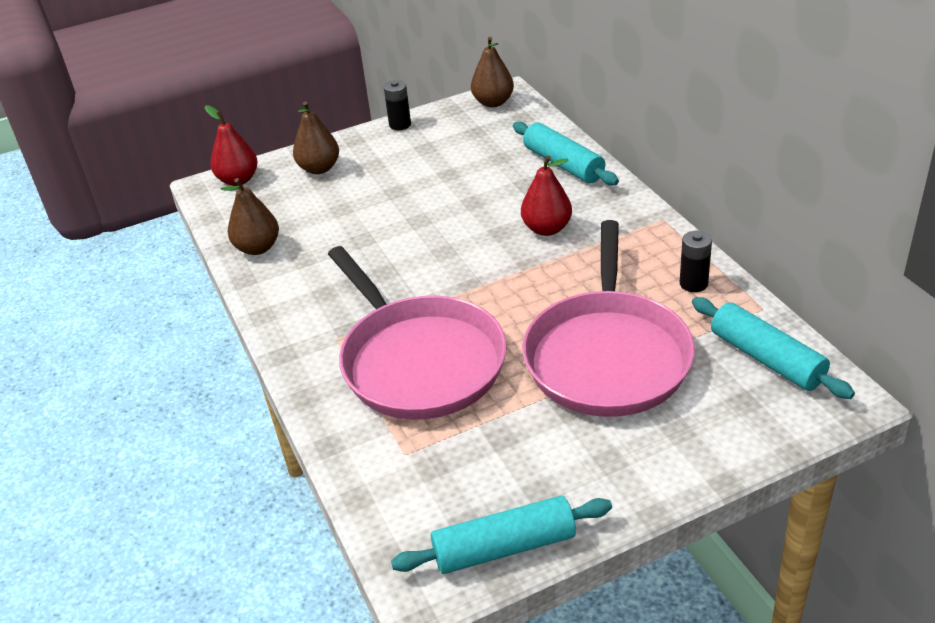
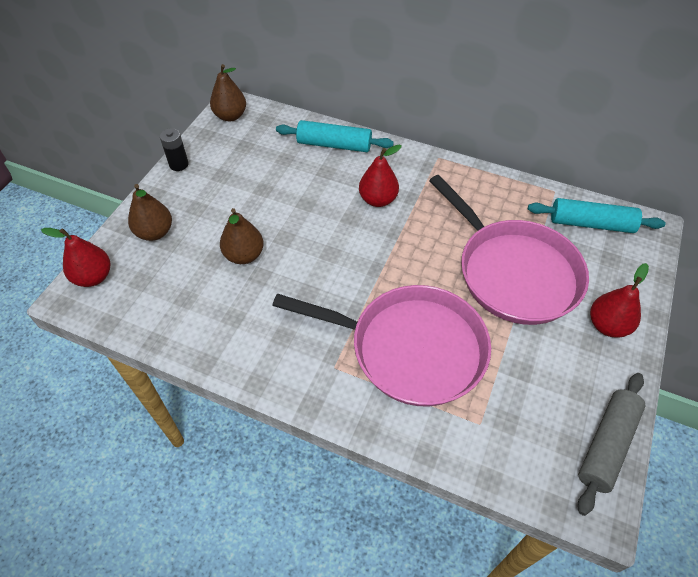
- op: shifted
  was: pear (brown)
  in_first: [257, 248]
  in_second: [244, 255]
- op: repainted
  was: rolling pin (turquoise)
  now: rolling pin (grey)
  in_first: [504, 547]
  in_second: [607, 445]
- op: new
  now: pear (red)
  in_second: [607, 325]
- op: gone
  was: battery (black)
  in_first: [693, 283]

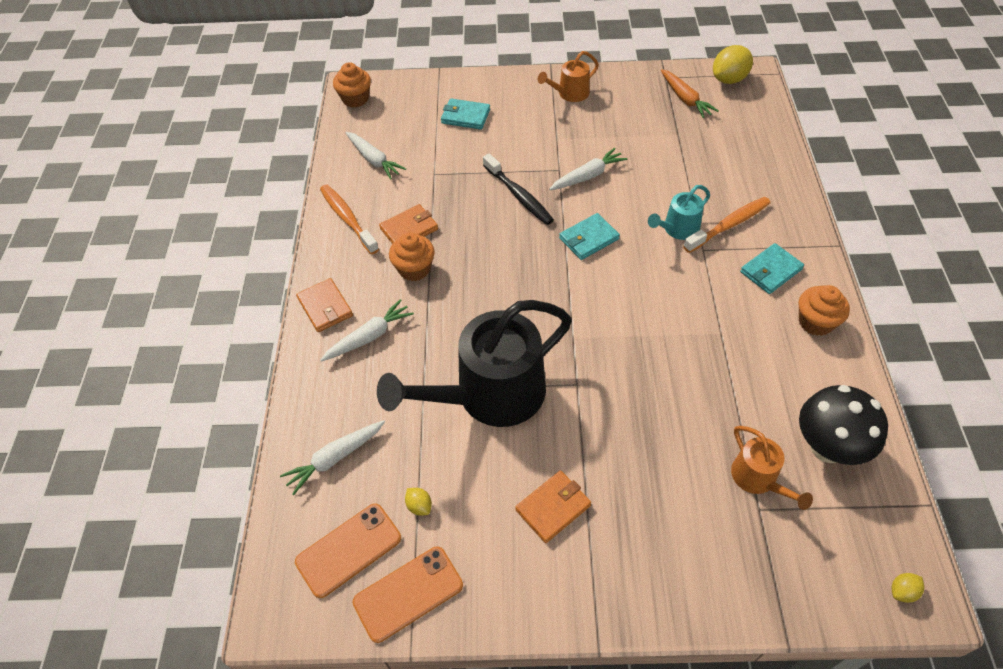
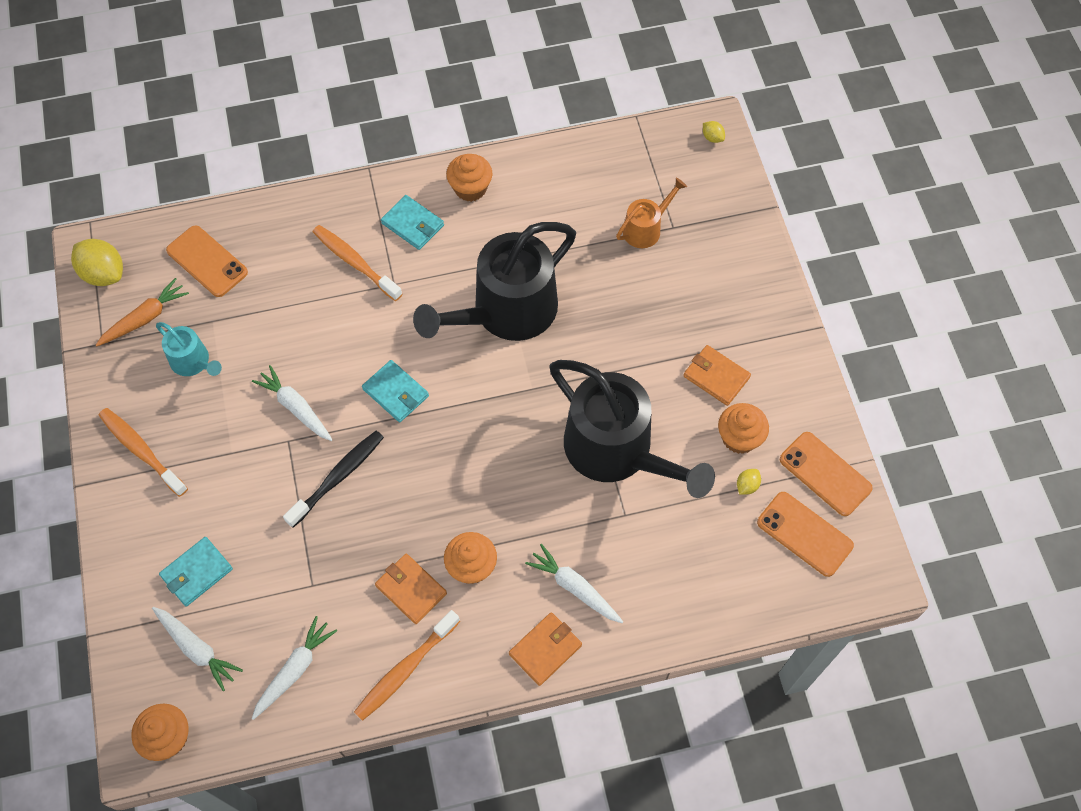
- op: swapped
  was: watering can (orange)
  now: toothbrush (orange)
  in_first: [570, 94]
  in_second: [141, 450]
- op: shifted
  was: carrot (white)
  in_first: [335, 458]
  in_second: [197, 649]
- op: shifted
  was: watering can (turquoise)
  in_first: [678, 229]
  in_second: [193, 362]
- op: rotated
  was: wallet (turquoise)
  in_first: [465, 116]
  in_second: [196, 572]
  clockwise: 45
- op: new
  now: phone (orange)
  in_second: [207, 261]
- op: new
  now: watering can (black)
  in_second: [506, 311]
- op: new
  now: cupcake (orange)
  in_second: [739, 437]
- op: gone
  was: mushroom (black)
  in_first: [827, 447]

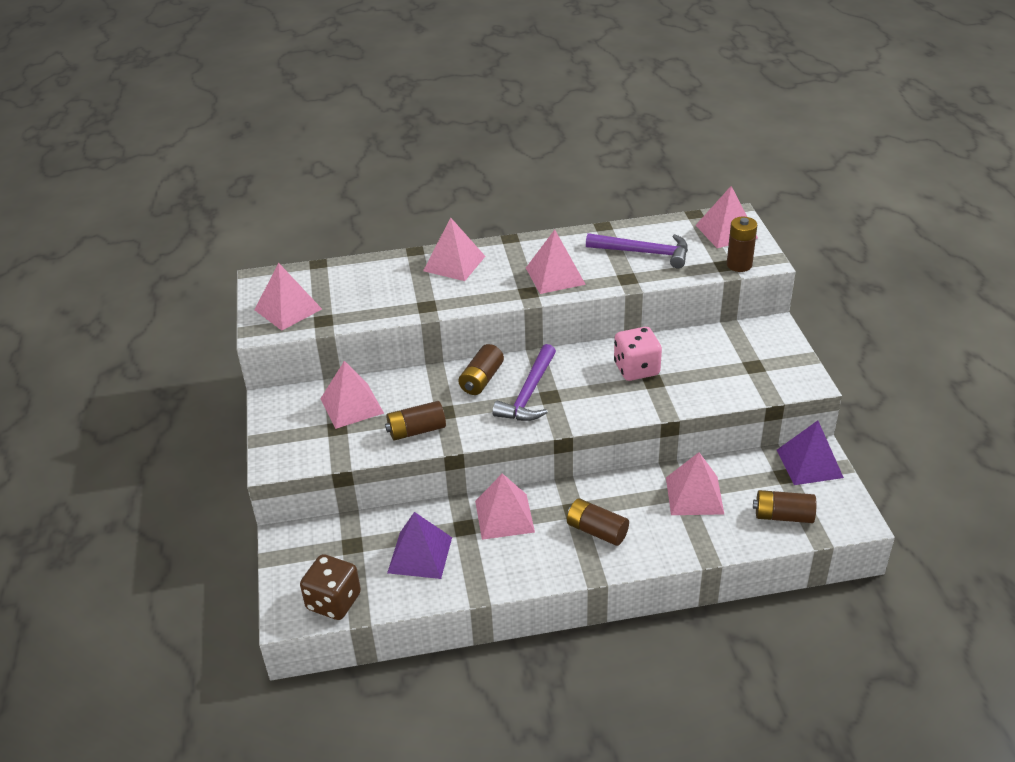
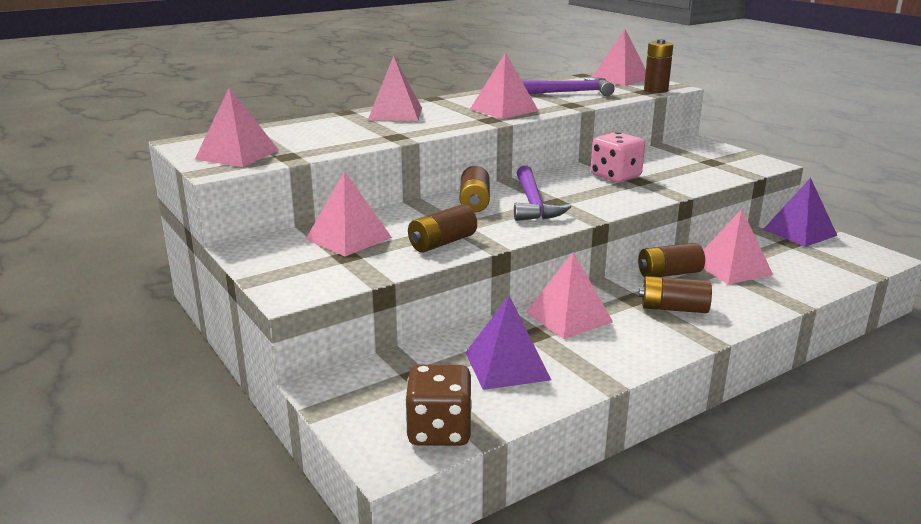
- op: shifted
  was: battery (brown)
  in_first: [783, 516]
  in_second: [669, 274]

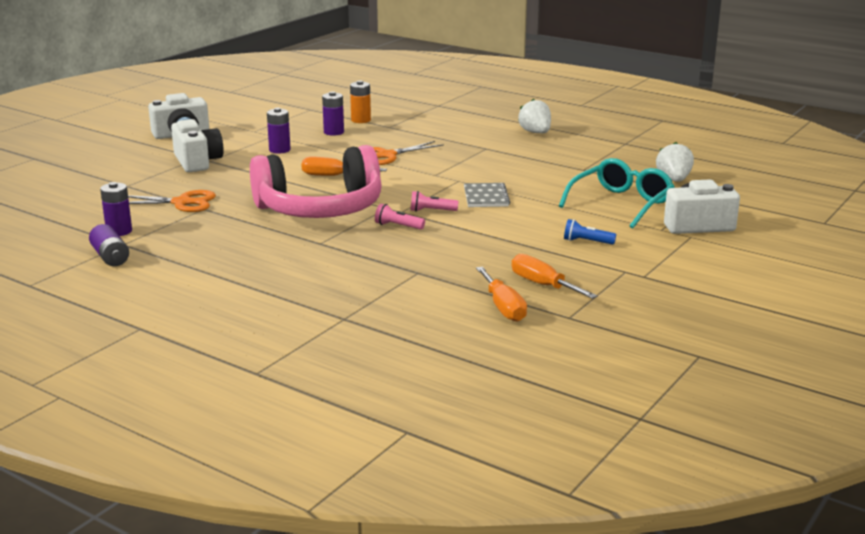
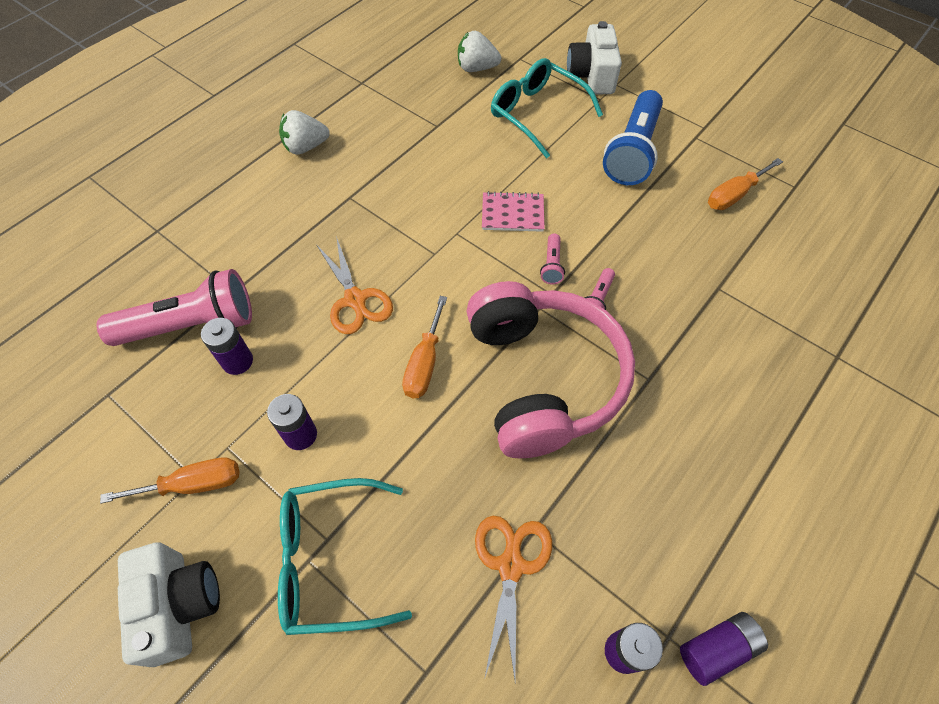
- op: swapped
  was: battery (orange)
  now: flashlight (pink)
  in_first: [361, 120]
  in_second: [191, 325]
- op: shifted
  was: screwdriver (orange)
  in_first: [503, 307]
  in_second: [193, 484]
- op: swapped
  was: camera (white)
  now: glasses (turquoise)
  in_first: [197, 162]
  in_second: [330, 560]
- op: repainted
  was: notebook (grey)
  now: notebook (pink)
  in_first: [486, 197]
  in_second: [512, 213]
- op: scaled
  was: flashlight (blue)
  in_first: [586, 242]
  in_second: [633, 152]
  ratio: 2.33

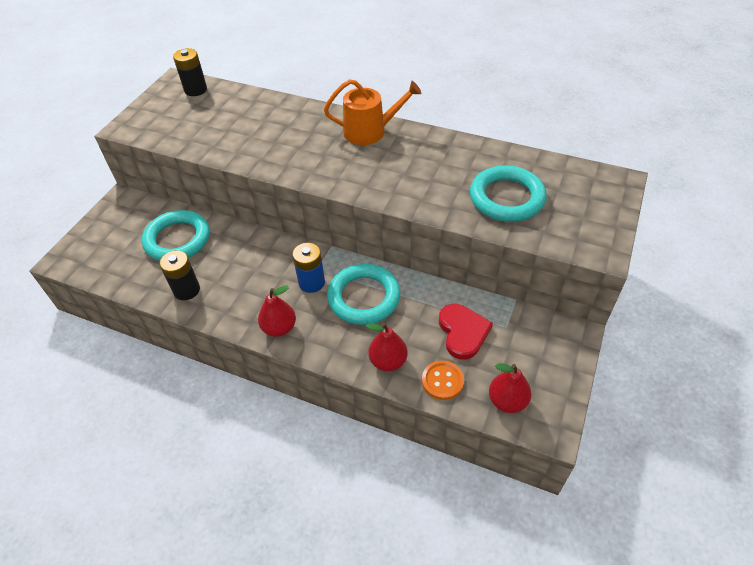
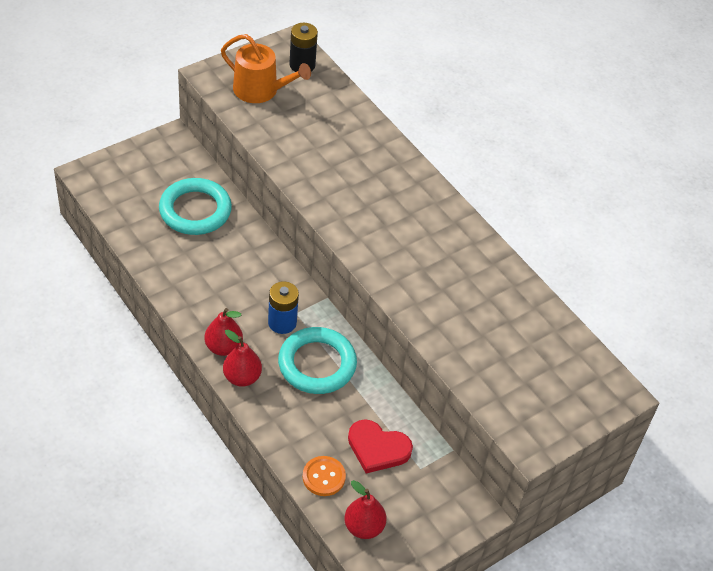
- op: shifted
  was: watering can (orange)
  in_first: [370, 131]
  in_second: [260, 90]
- op: shifted
  was: pear (red)
  in_first: [388, 361]
  in_second: [242, 377]
- op: rotated
  was: heart (red)
  in_first: [463, 332]
  in_second: [377, 448]
  clockwise: 90
- op: gone
  was: battery (black)
  in_first: [186, 290]
- op: gone
  was: ring (turquoise)
  in_first: [506, 198]

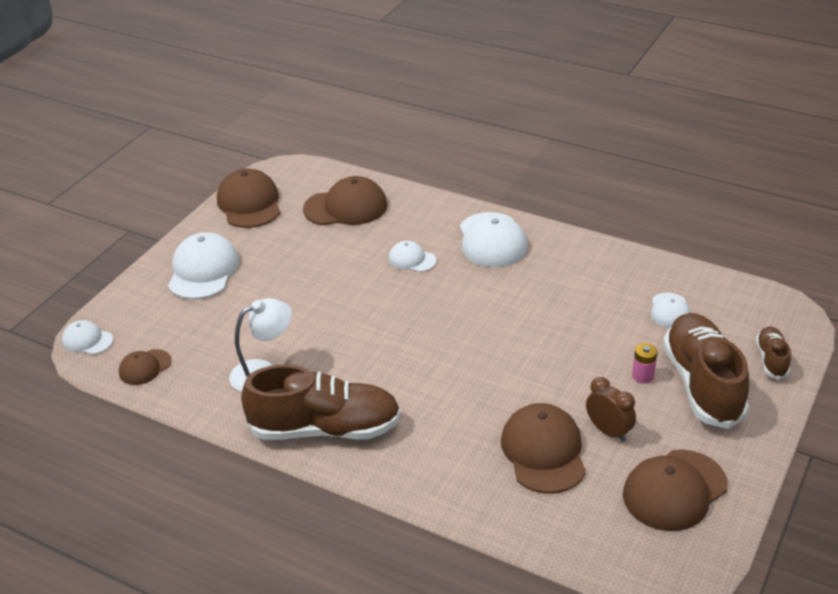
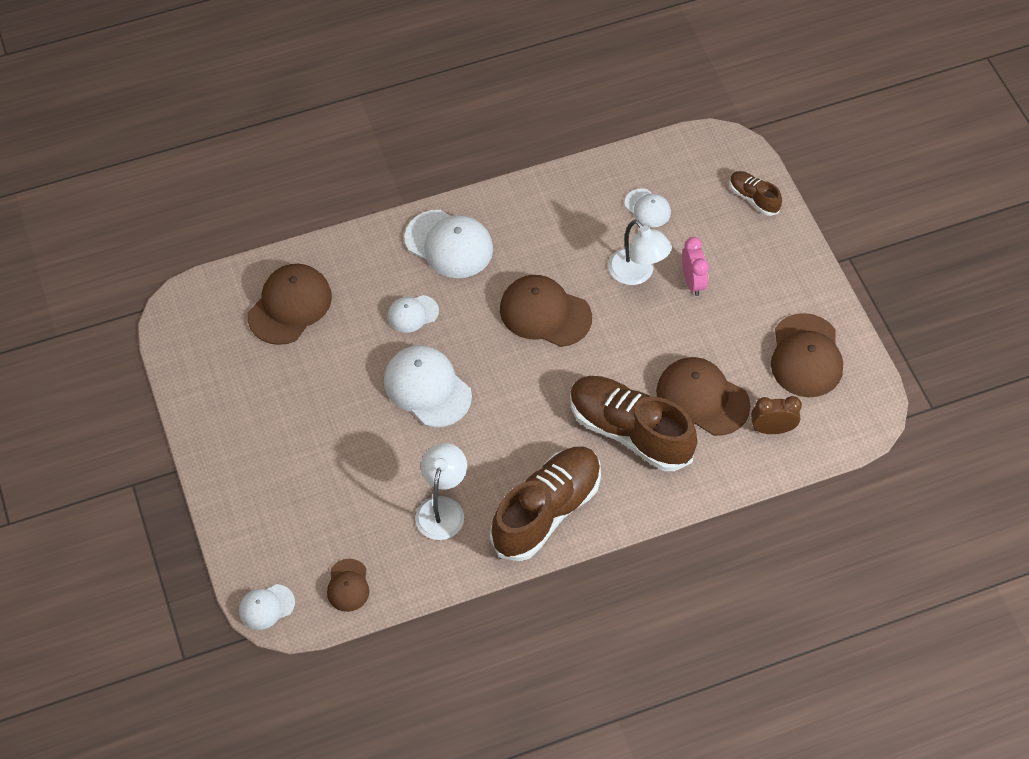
- op: shifted
  was: cap (white)
  in_first: [203, 270]
  in_second: [427, 388]
- op: shifted
  was: cap (brown)
  in_first: [249, 203]
  in_second: [545, 313]
- op: shifted
  was: shoe (brown)
  in_first: [702, 384]
  in_second: [630, 431]
- op: new
  now: lamp (white)
  in_second: [637, 273]
- op: swapped
  was: battery (pink)
  now: clock (pink)
  in_first: [643, 376]
  in_second: [692, 282]
- op: shifted
  was: clock (brown)
  in_first: [608, 431]
  in_second: [772, 429]

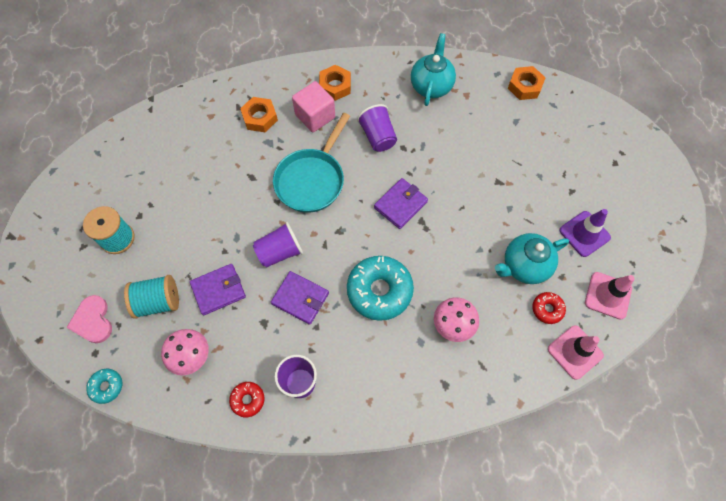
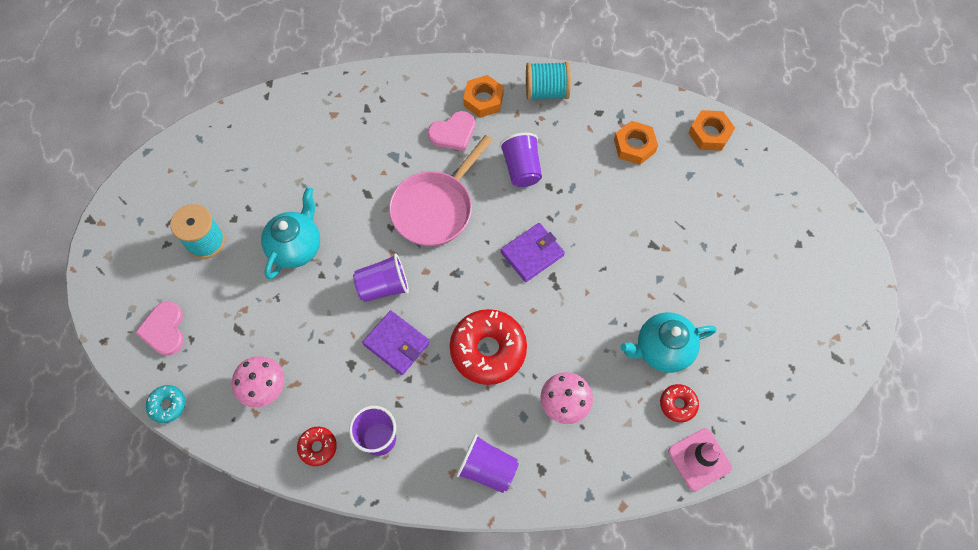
- op: shifted
  was: teapot (turquoise)
  in_first: [431, 86]
  in_second: [296, 247]
- op: repainted
  was: pan (turquoise)
  now: pan (pink)
  in_first: [312, 180]
  in_second: [435, 208]
- op: swapped
  was: cube (pink)
  now: heart (pink)
  in_first: [315, 116]
  in_second: [453, 133]
- op: repainted
  was: donut (turquoise)
  now: donut (red)
  in_first: [379, 291]
  in_second: [488, 350]
- op: new
  now: cup (purple)
  in_second: [487, 468]
- op: shifted
  was: spool (turquoise)
  in_first: [158, 302]
  in_second: [546, 91]
- op: shifted
  was: nut (orange)
  in_first: [260, 118]
  in_second: [634, 146]
- op: gone
  was: wallet (purple)
  in_first: [218, 290]
- op: gone
  was: traffic cone (purple)
  in_first: [584, 234]
- op: gone
  was: traffic cone (pink)
  in_first: [608, 295]

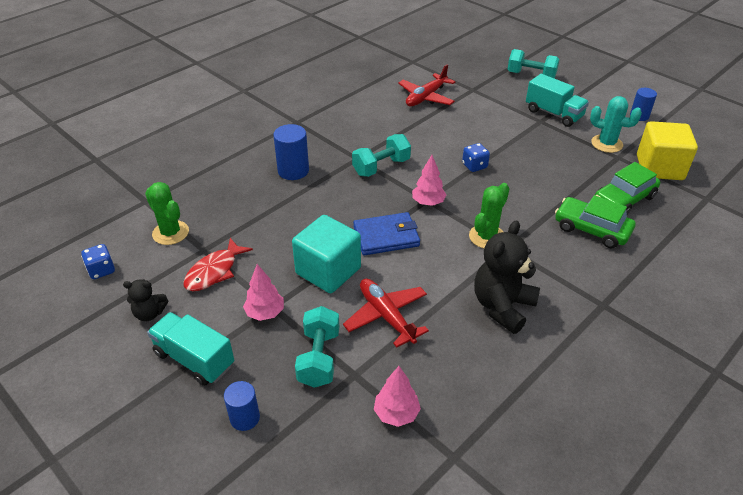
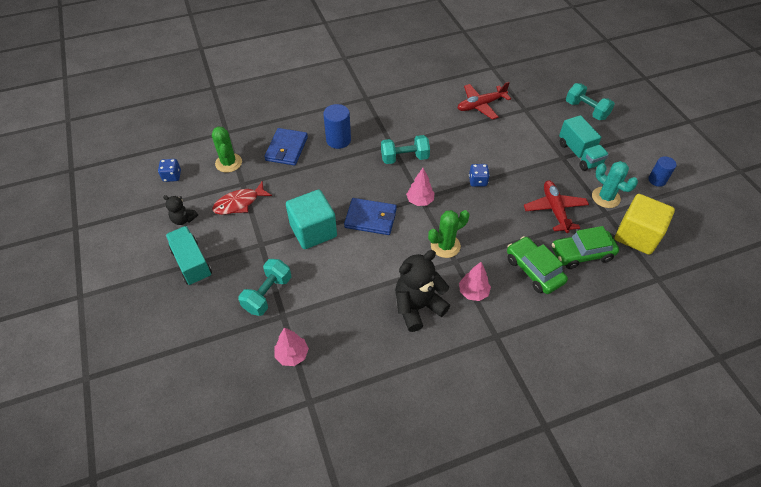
- op: new
  now: wallet (blue)
  in_second: [286, 149]
- op: shifted
  was: tree (pink)
  in_first: [265, 313]
  in_second: [473, 292]
- op: shifted
  was: plane (red)
  in_first: [386, 316]
  in_second: [554, 210]
- op: gone
  was: cylinder (blue)
  in_first: [245, 418]

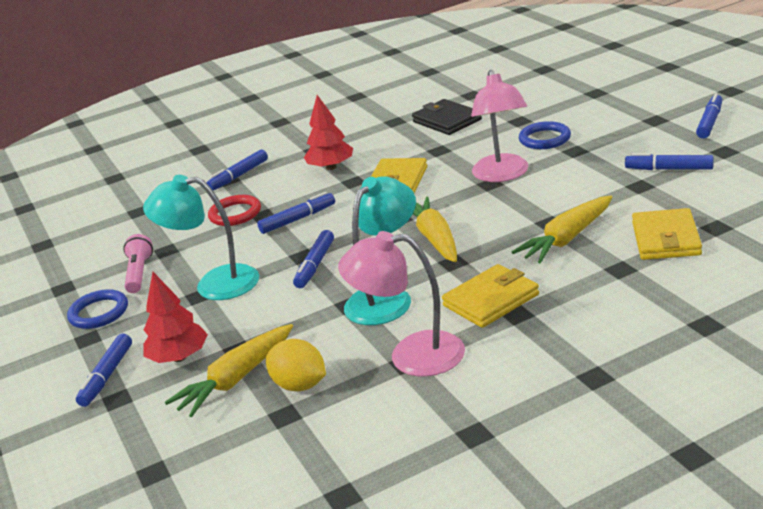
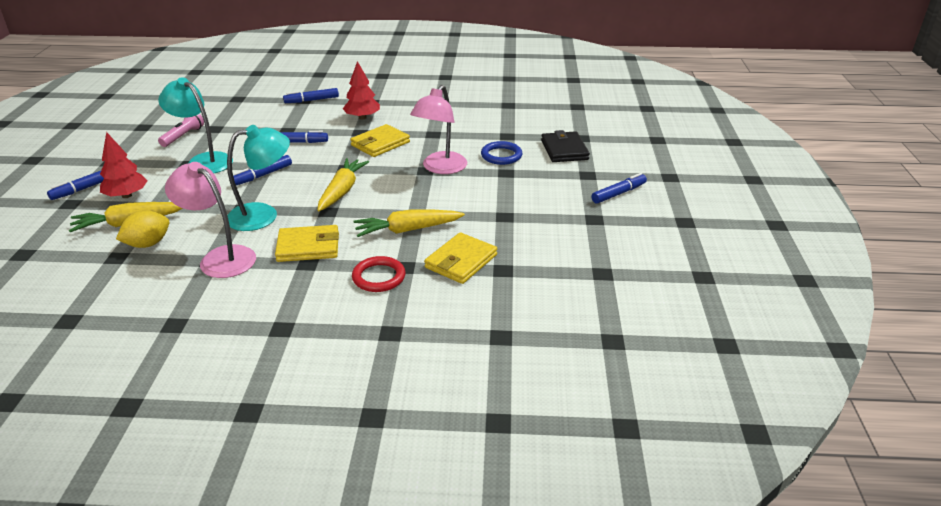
- op: rotated
  was: lemon (yellow)
  in_first: [300, 385]
  in_second: [148, 244]
  clockwise: 75
- op: shifted
  was: ring (red)
  in_first: [235, 214]
  in_second: [379, 277]
- op: shifted
  was: wallet (black)
  in_first: [447, 121]
  in_second: [564, 150]
- op: gone
  was: ring (blue)
  in_first: [99, 313]
- op: gone
  was: marker (blue)
  in_first: [669, 169]

